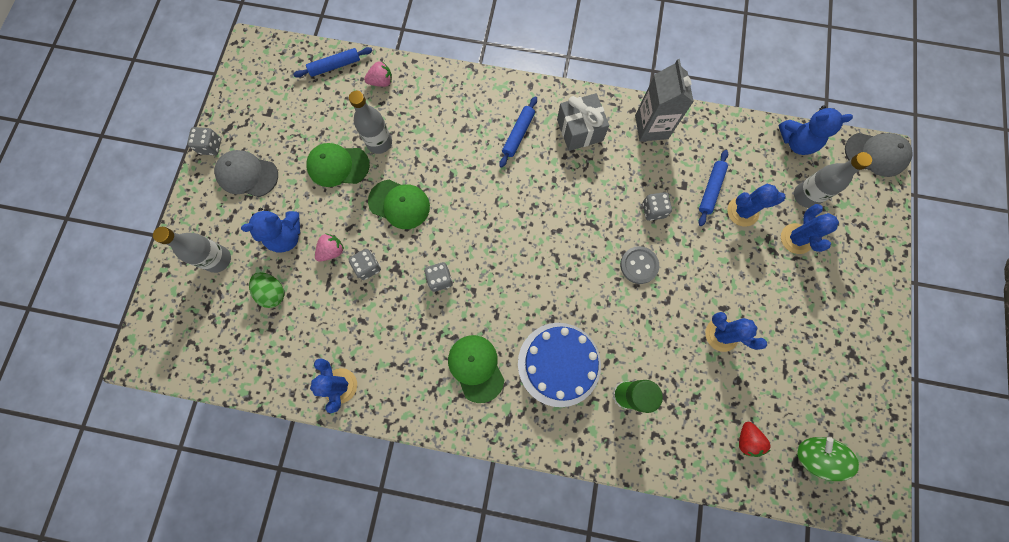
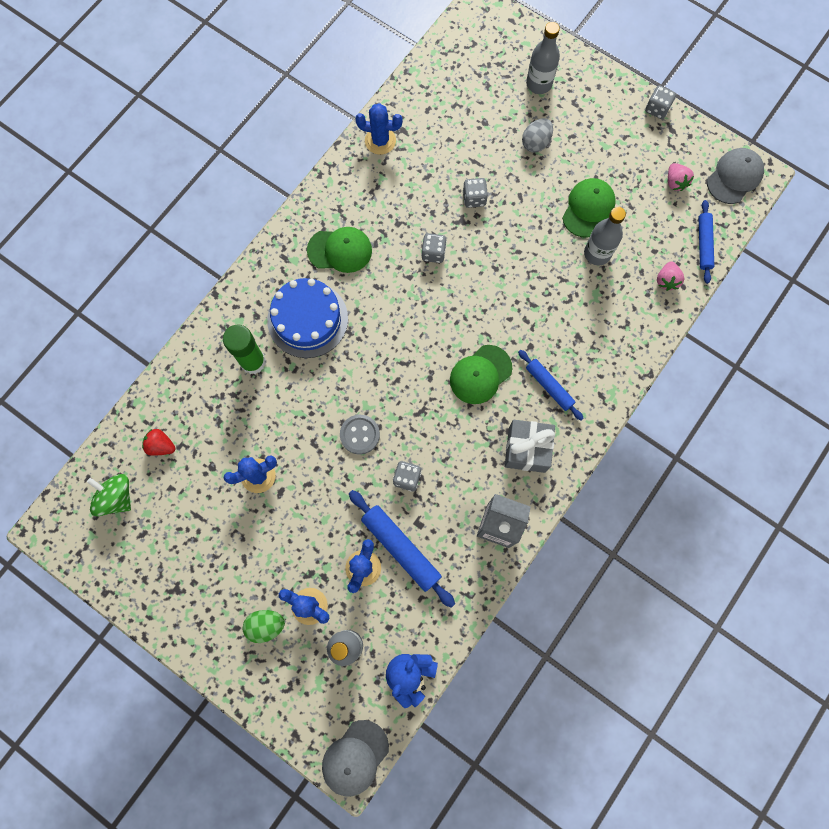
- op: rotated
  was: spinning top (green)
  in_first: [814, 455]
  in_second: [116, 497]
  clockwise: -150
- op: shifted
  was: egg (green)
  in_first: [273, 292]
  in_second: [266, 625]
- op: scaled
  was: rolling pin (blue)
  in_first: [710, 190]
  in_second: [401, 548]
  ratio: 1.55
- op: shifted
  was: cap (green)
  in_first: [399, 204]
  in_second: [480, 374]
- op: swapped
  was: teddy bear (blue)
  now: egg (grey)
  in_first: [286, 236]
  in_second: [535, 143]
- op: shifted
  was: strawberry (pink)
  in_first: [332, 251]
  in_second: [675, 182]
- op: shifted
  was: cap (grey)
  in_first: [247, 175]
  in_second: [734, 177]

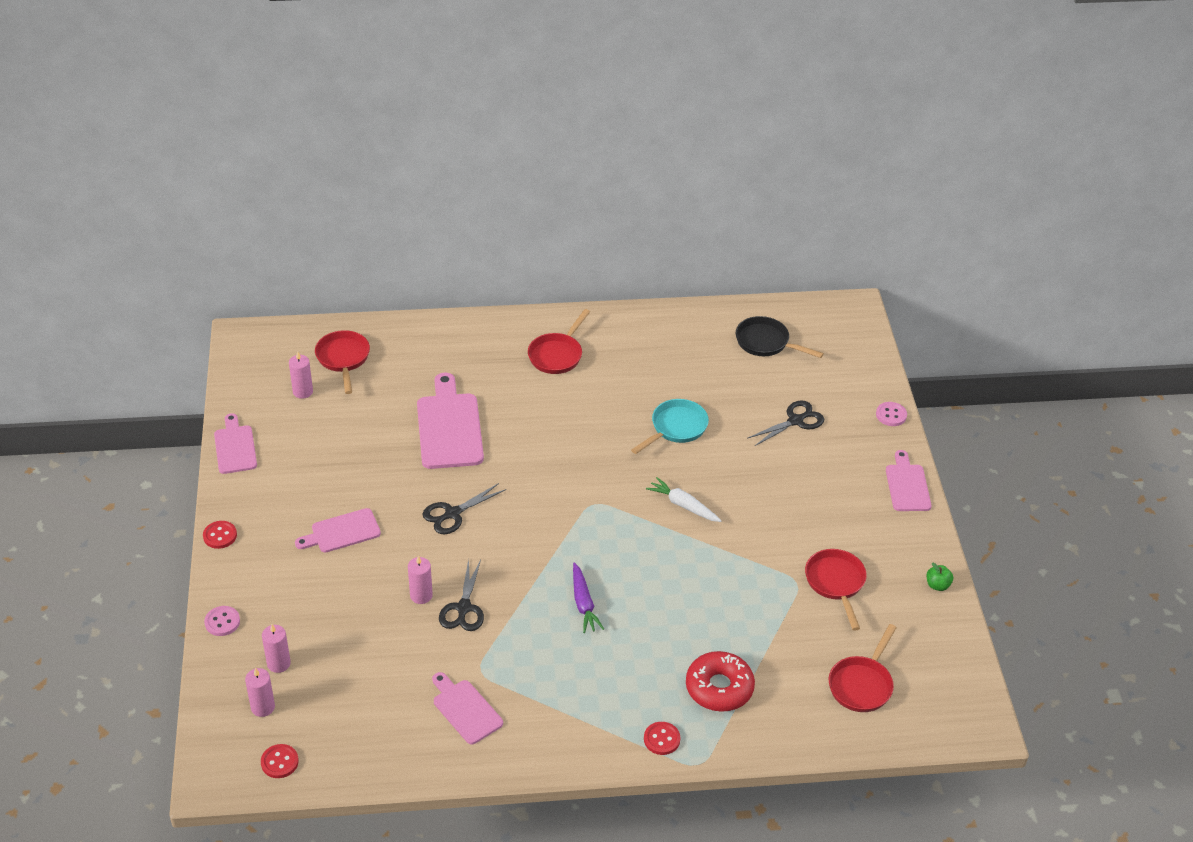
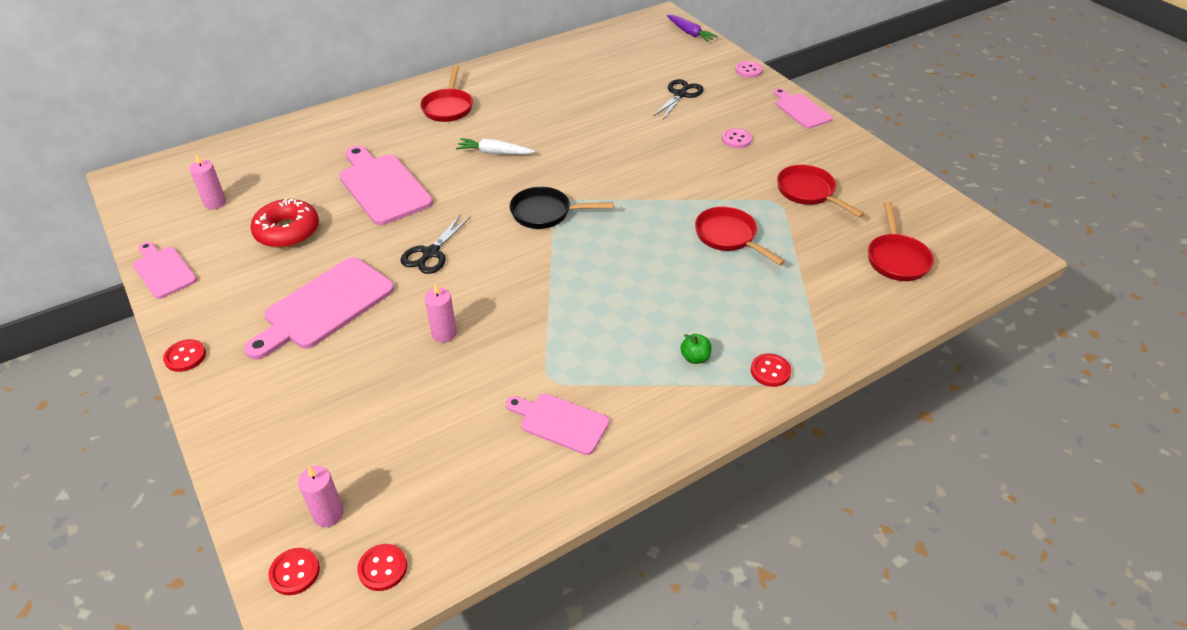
- op: scaled
  was: cutting board (pink)
  in_first: [342, 532]
  in_second: [324, 306]
  ratio: 1.64
- op: shifted
  was: donut (red)
  in_first: [719, 688]
  in_second: [287, 231]
- op: new
  now: button (red)
  in_second: [295, 572]
- op: shifted
  was: carrot (white)
  in_first: [683, 505]
  in_second: [494, 153]
- op: shifted
  was: pan (black)
  in_first: [766, 343]
  in_second: [546, 213]
- op: shifted
  was: carrot (purple)
  in_first: [583, 603]
  in_second: [690, 33]
- op: shifted
  was: apple (green)
  in_first: [937, 585]
  in_second: [695, 358]
- op: shifted
  was: pan (red)
  in_first: [343, 359]
  in_second: [728, 237]
- op: shifted
  was: button (pink)
  in_first: [222, 622]
  in_second: [736, 139]
- op: gone
  was: candle (pink)
  in_first: [278, 663]
- op: gone
  was: scissors (black)
  in_first: [463, 608]
- op: gone
  was: pan (turquoise)
  in_first: [676, 428]

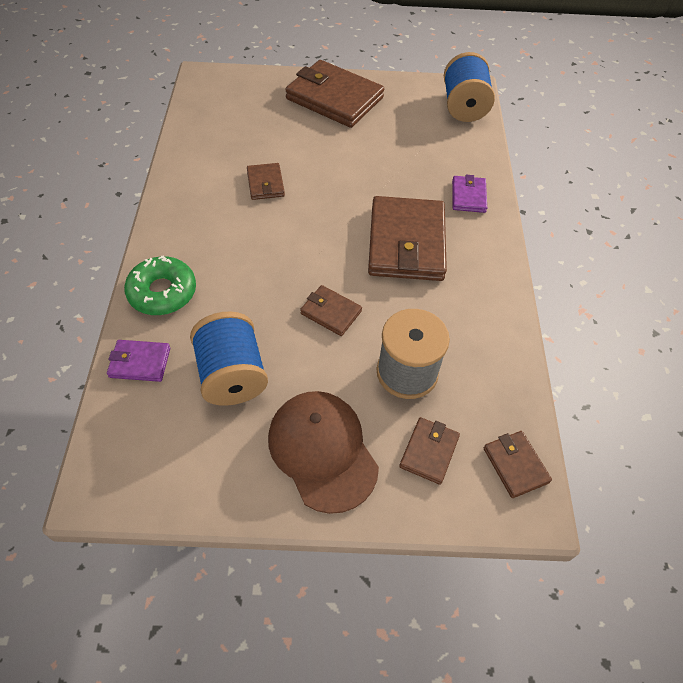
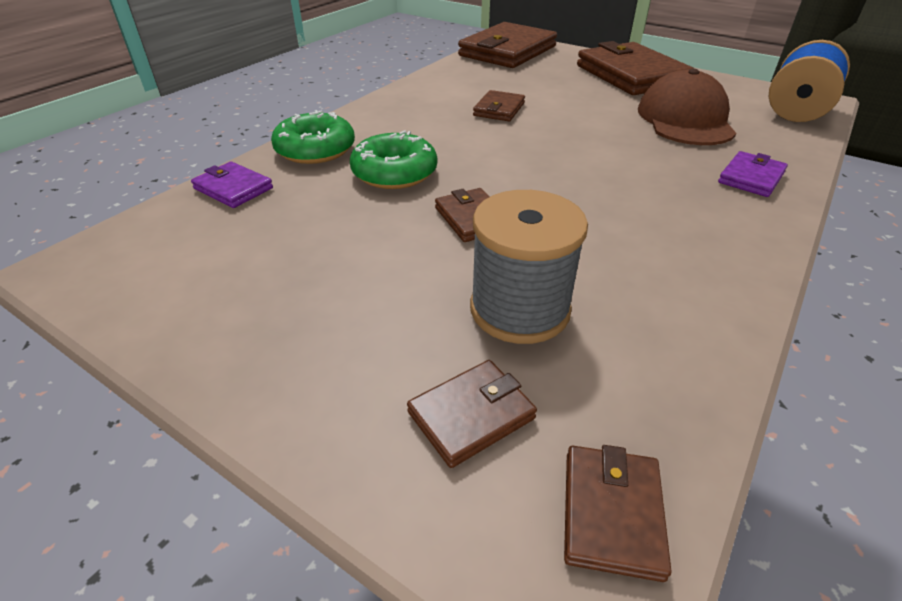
- op: new
  now: donut (green)
  in_second: [394, 172]
- op: shifted
  was: wallet (brown)
  in_first: [406, 243]
  in_second: [507, 51]
- op: shifted
  was: cap (brown)
  in_first: [322, 451]
  in_second: [685, 119]
- op: gone
  was: spool (blue)
  in_first: [232, 375]

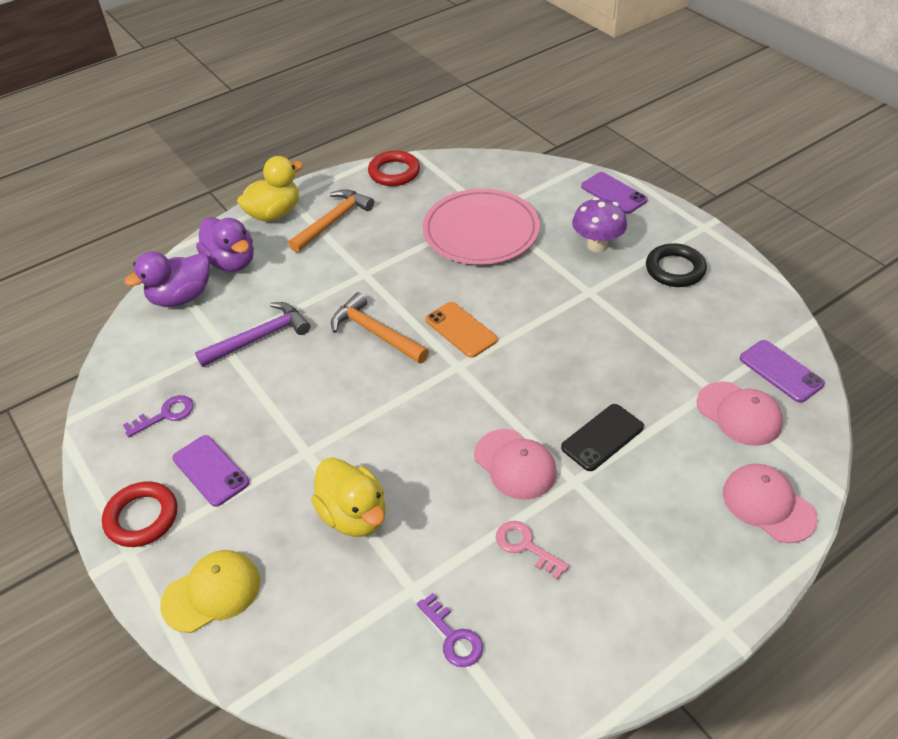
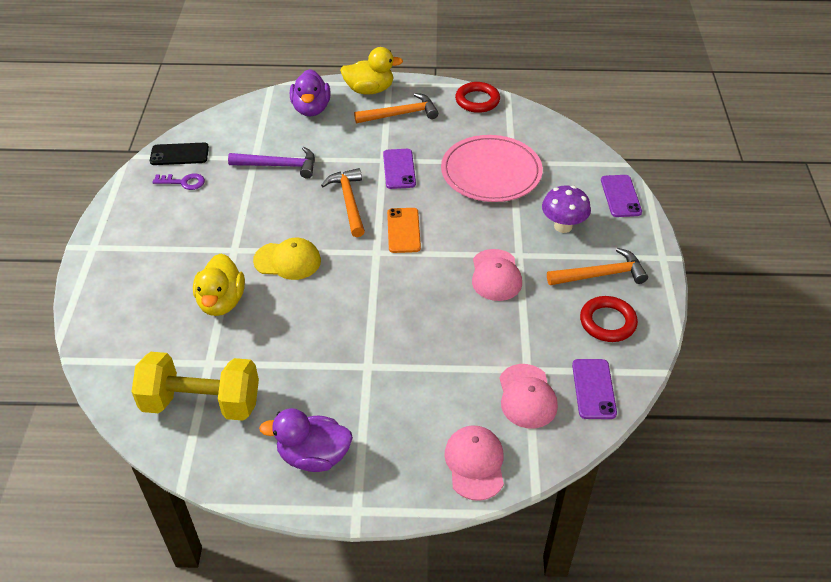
- op: swapped
  was: key (purple)
  now: dumbbell (yellow)
  in_first: [453, 636]
  in_second: [201, 403]
- op: shifted
  was: phone (black)
  in_first: [602, 437]
  in_second: [179, 154]
- op: shifted
  was: cap (yellow)
  in_first: [212, 592]
  in_second: [287, 261]
- op: shifted
  was: duck (purple)
  in_first: [181, 297]
  in_second: [313, 456]
- op: shifted
  was: phone (purple)
  in_first: [210, 470]
  in_second: [399, 169]
- op: shifted
  was: cap (pink)
  in_first: [515, 464]
  in_second: [496, 275]
- op: swapped
  was: ring (black)
  now: hammer (orange)
  in_first: [675, 269]
  in_second: [601, 275]
- op: shifted
  was: ring (red)
  in_first: [142, 517]
  in_second: [607, 322]
- op: gone
  was: key (pink)
  in_first: [525, 546]

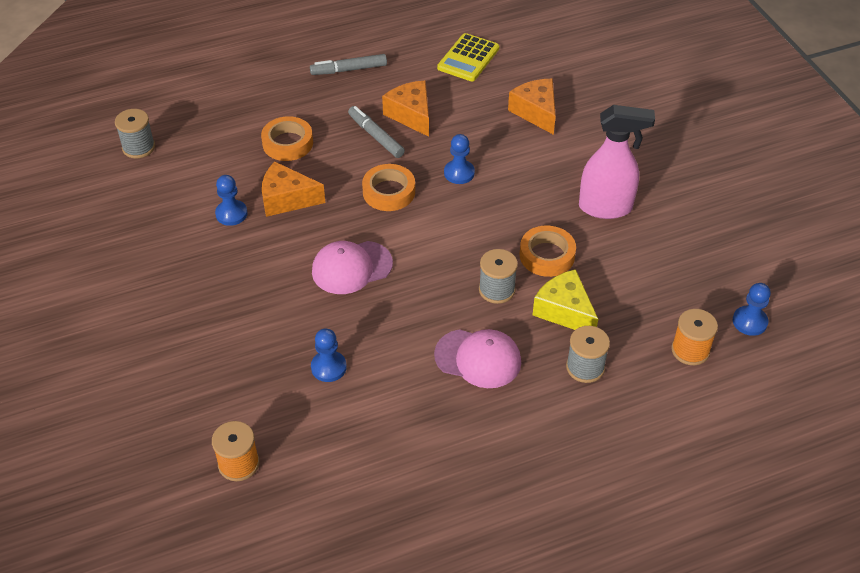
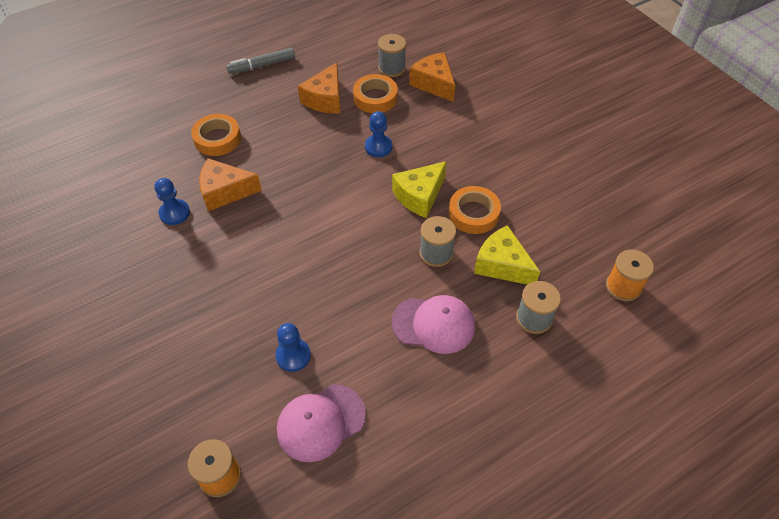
- op: shifted
  was: cap (pink)
  in_first: [351, 267]
  in_second: [320, 422]
- op: rotated
  was: cheese (orange)
  in_first: [411, 115]
  in_second: [325, 99]
  clockwise: -120
- op: shifted
  was: tape (orange)
  in_first: [389, 192]
  in_second: [375, 98]
- op: shifted
  was: spool (grey)
  in_first: [138, 147]
  in_second: [391, 68]
- op: new
  now: cheese (yellow)
  in_second: [419, 196]
- op: gone
  was: marker (grey)
  in_first: [376, 136]
- op: gone
  was: calculator (yellow)
  in_first: [468, 58]
- op: gone
  was: spray bottle (pink)
  in_first: [606, 208]
- op: gone
  was: pawn (blue)
  in_first: [749, 322]

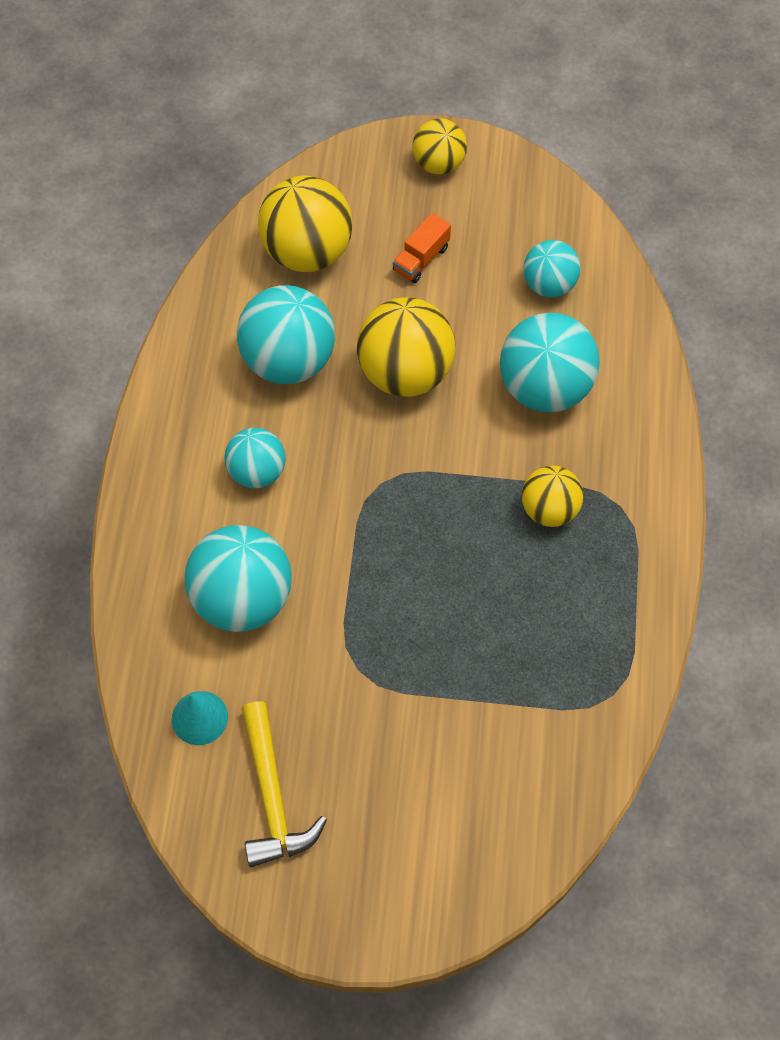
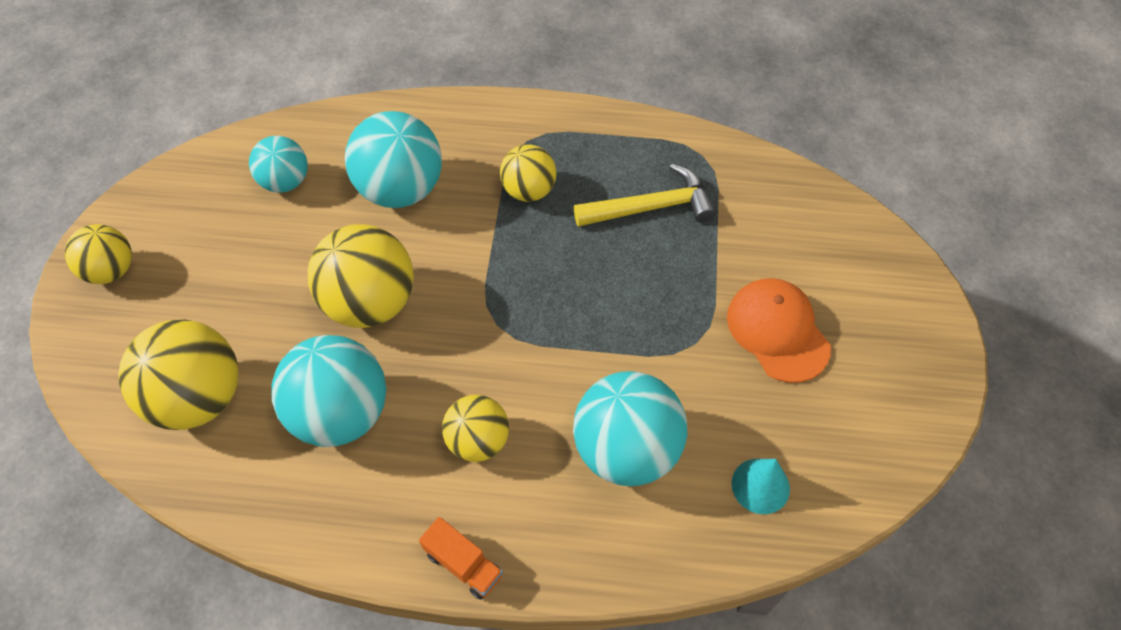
- op: shifted
  was: truck (orange)
  in_first: [421, 259]
  in_second: [463, 564]
- op: repainted
  was: ball (turquoise)
  now: ball (yellow)
  in_first: [257, 471]
  in_second: [478, 440]
- op: shifted
  was: hammer (yellow)
  in_first: [273, 796]
  in_second: [651, 207]
- op: new
  now: cap (orange)
  in_second: [777, 331]

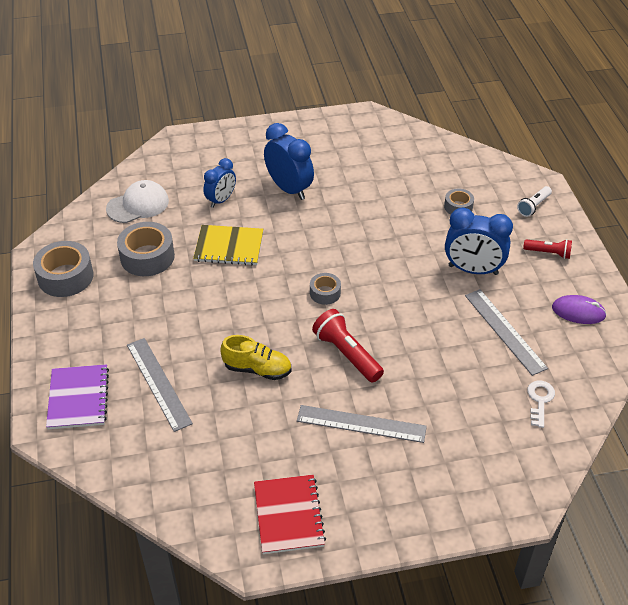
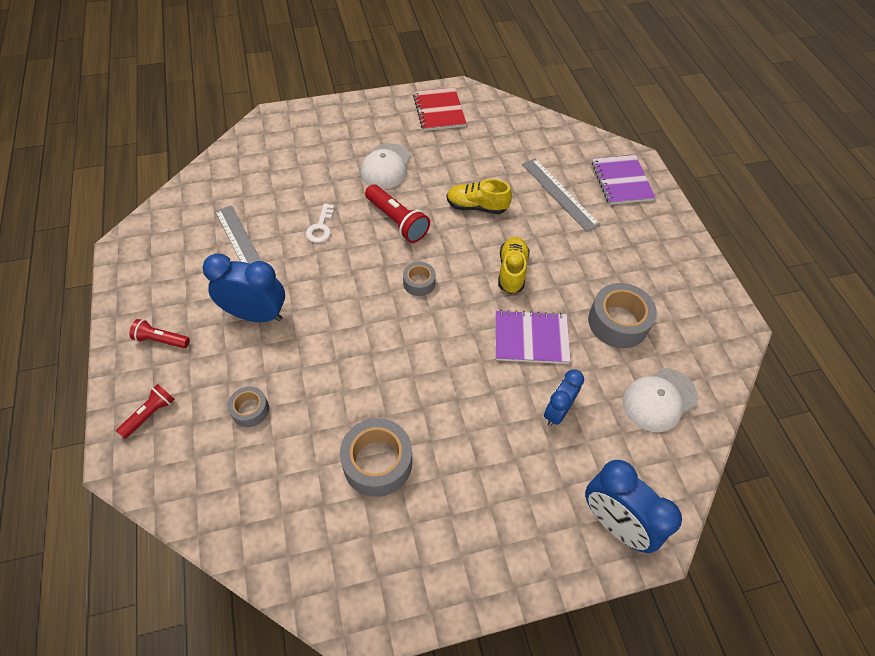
- op: repainted
  was: flashlight (white)
  now: flashlight (red)
  in_first: [533, 206]
  in_second: [150, 414]
- op: shifted
  was: key (white)
  in_first: [540, 400]
  in_second: [320, 227]
- op: shifted
  was: tape (grey)
  in_first: [65, 277]
  in_second: [377, 462]
- op: swapped
  was: ruler (grey)
  now: cap (white)
  in_first: [361, 424]
  in_second: [386, 166]
- op: repainted
  was: notebook (yellow)
  now: notebook (purple)
  in_first: [229, 247]
  in_second: [531, 338]
- op: new
  now: shoe (yellow)
  in_second: [512, 271]
- op: shifted
  was: clock (blue)
  in_first: [289, 189]
  in_second: [615, 523]
- op: gone
  was: mouse (purple)
  in_first: [578, 312]

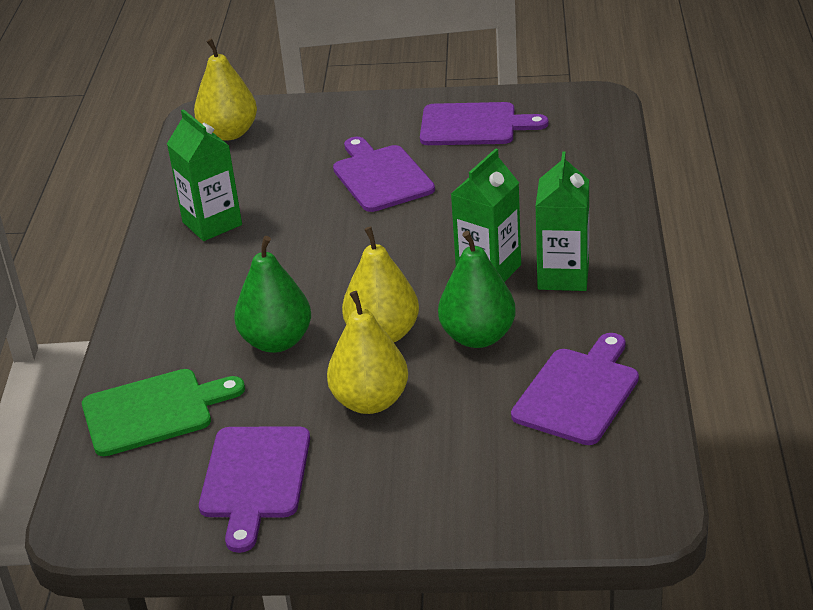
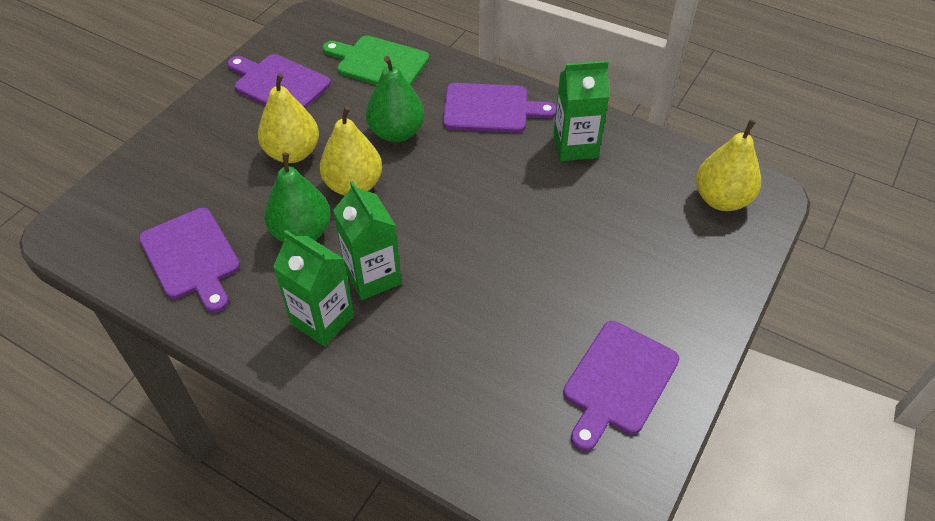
- op: rotated
  was: cutting board (green)
  in_first: [153, 411]
  in_second: [379, 63]
  clockwise: 105
- op: shifted
  was: cutting board (purple)
  in_first: [381, 176]
  in_second: [490, 109]

